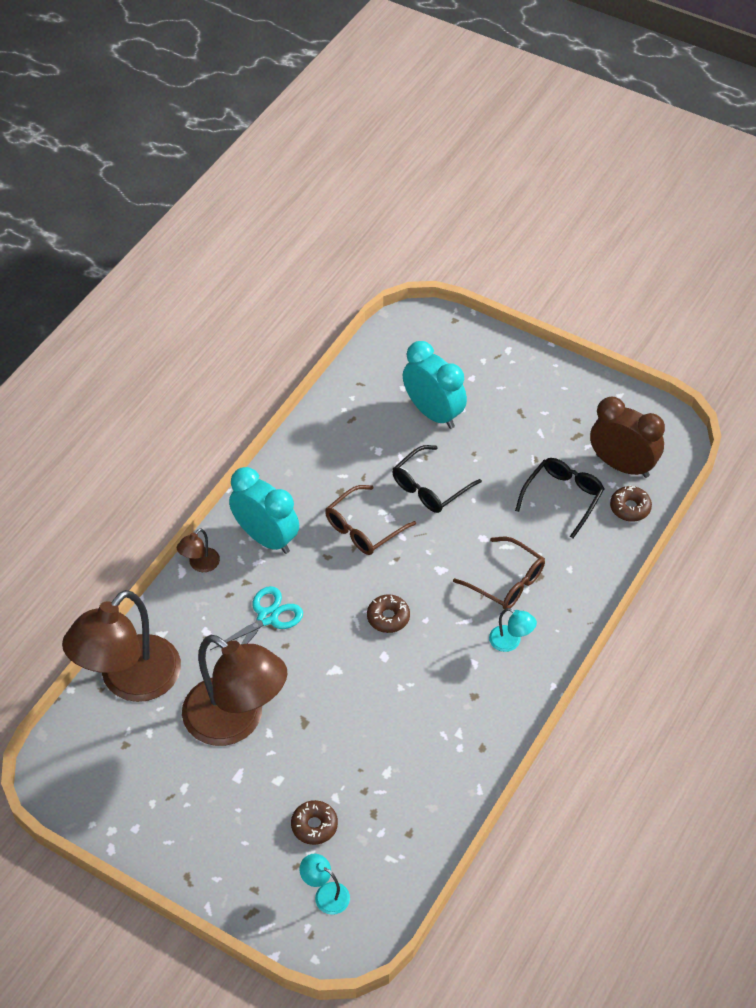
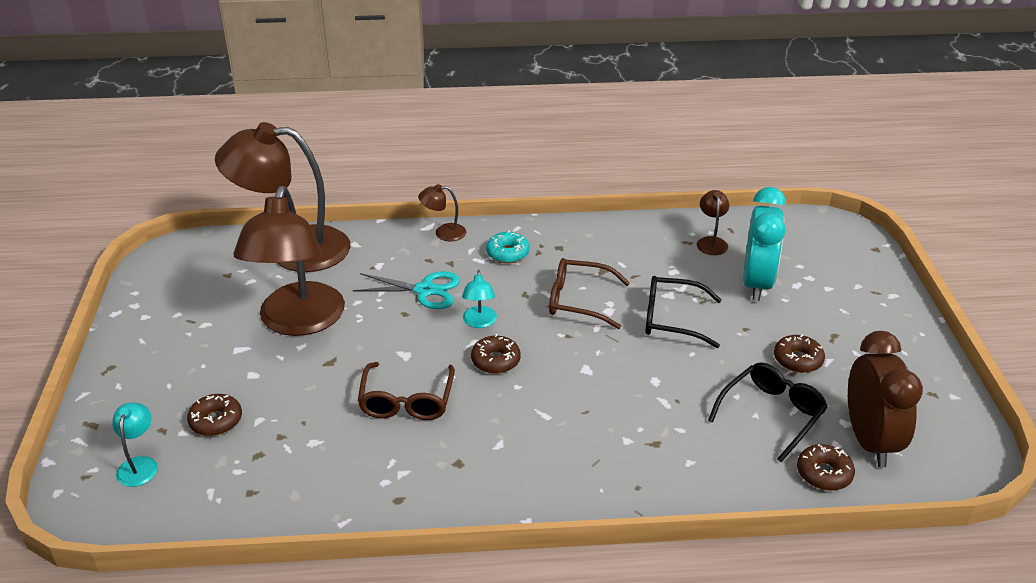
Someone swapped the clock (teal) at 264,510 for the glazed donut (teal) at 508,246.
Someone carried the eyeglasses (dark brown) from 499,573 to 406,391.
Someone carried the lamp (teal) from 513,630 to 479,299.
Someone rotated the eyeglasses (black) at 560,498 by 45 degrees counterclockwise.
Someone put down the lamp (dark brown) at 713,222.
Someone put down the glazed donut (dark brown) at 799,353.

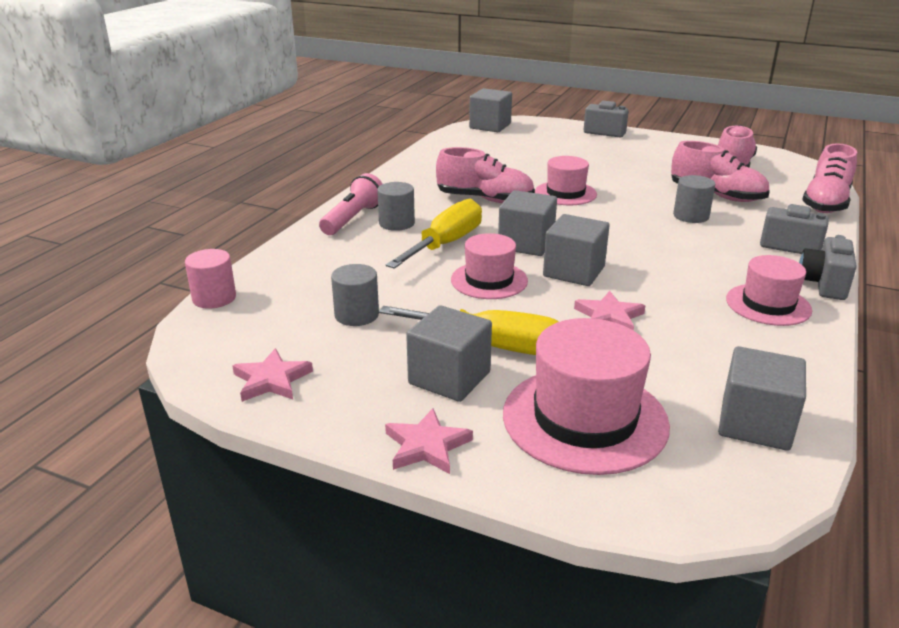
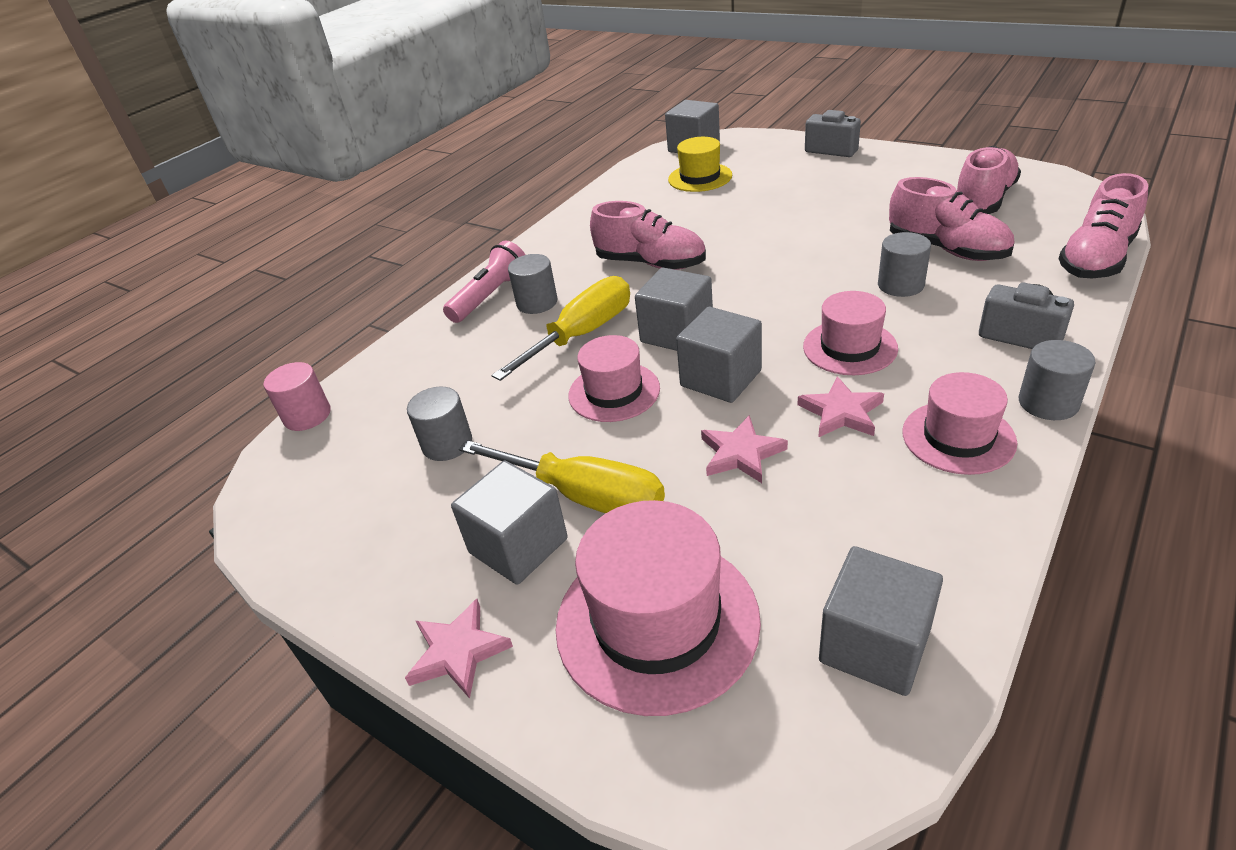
Someone carried the star shape (rosy) from 272,375 to 840,407.
Someone carried the hat (rosy) from 566,180 to 850,333.
Someone swapped the compact camera (ash-grey) at 828,267 for the solid cylinder (ash-grey) at 1057,380.
Someone put down the hat (bright yellow) at 700,164.

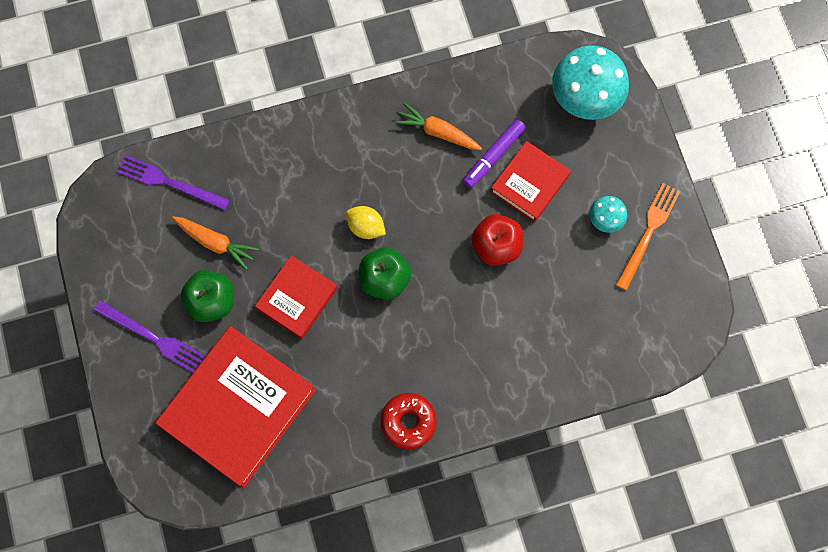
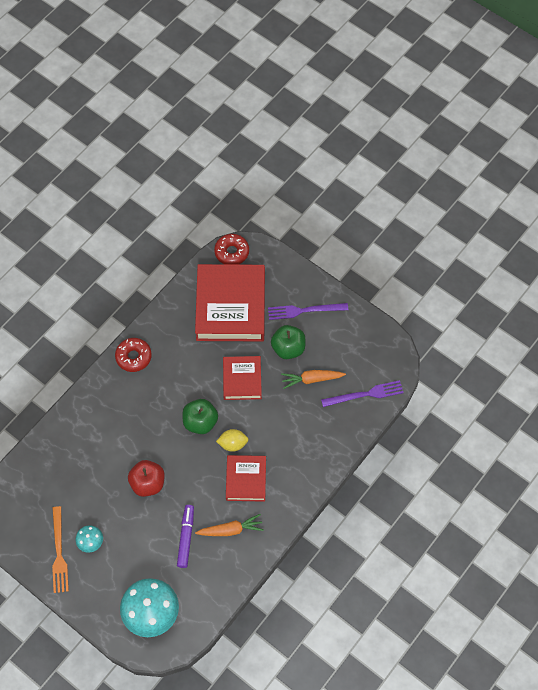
Someone carried the book (crimson) from 531,181 to 246,478.
Someone put down the glazed donut (crimson) at 231,249.

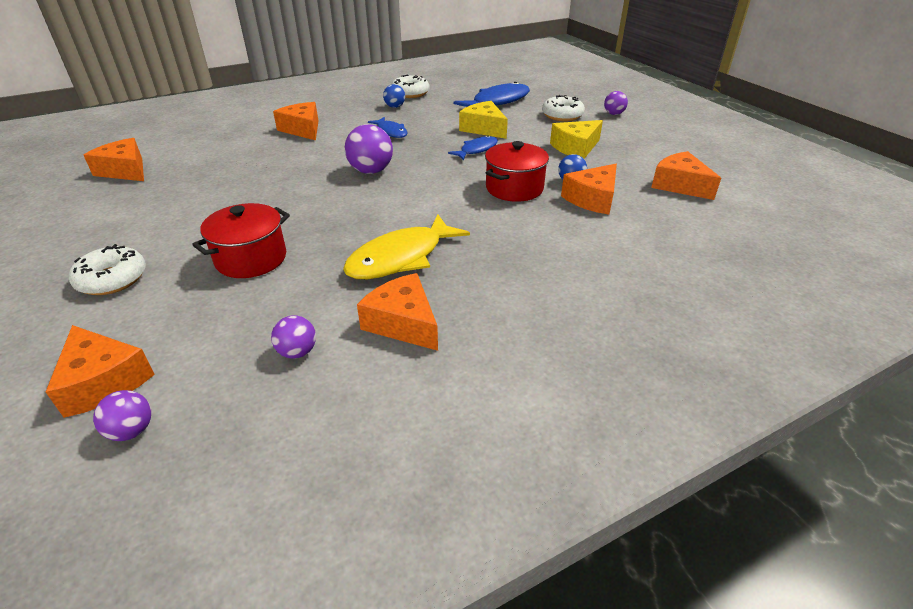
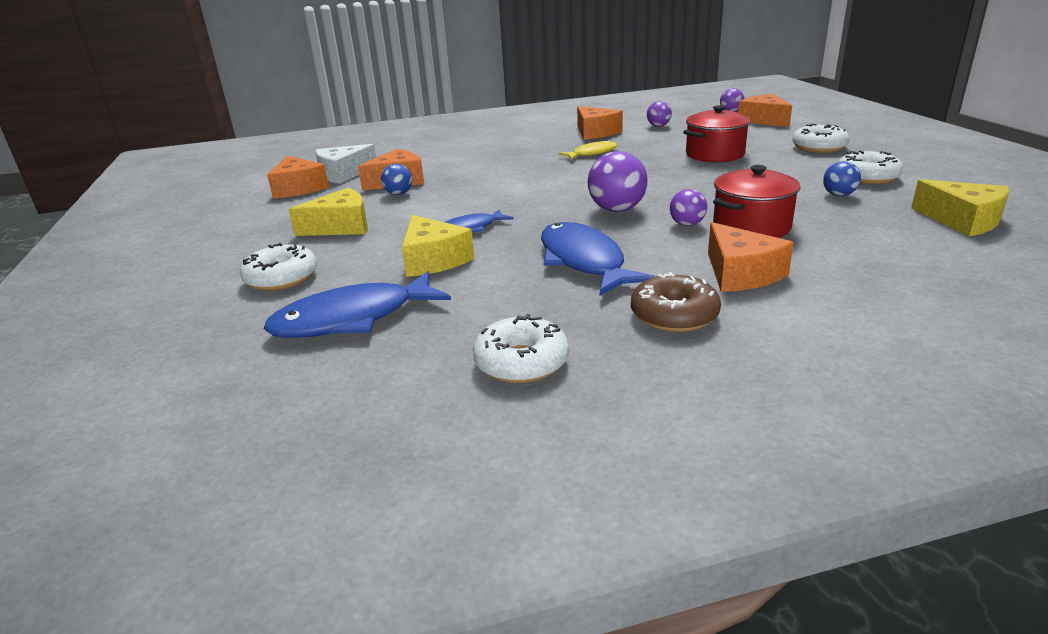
Someone repainted the cheese wedge (orange) at 114,159, which became the cheese wedge (bright yellow) at 960,207.
Someone scaled the fish (bright yellow) at 406,247 by 0.57.
Someone scaled the fish (cobalt) at 388,127 by 1.75.
Someone carried the sphere (cobalt) from 394,96 to 842,178.
Someone carried the stockpot (crimson) from 517,171 to 757,201.
Someone carried the sphere (purple) from 616,103 to 688,207.
Someone put down the cheese wedge (snow-white) at 346,164.
Someone put down the glazed donut (dark brown) at 676,302.
Someone put down the glazed donut (snow-white) at 870,167.

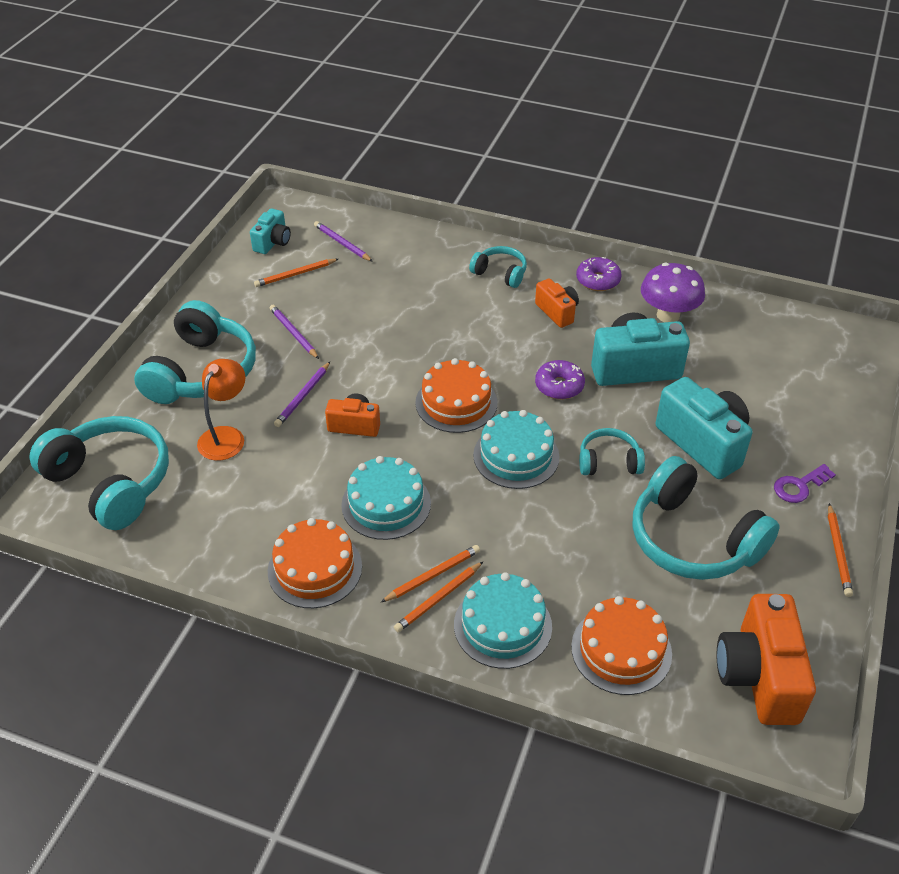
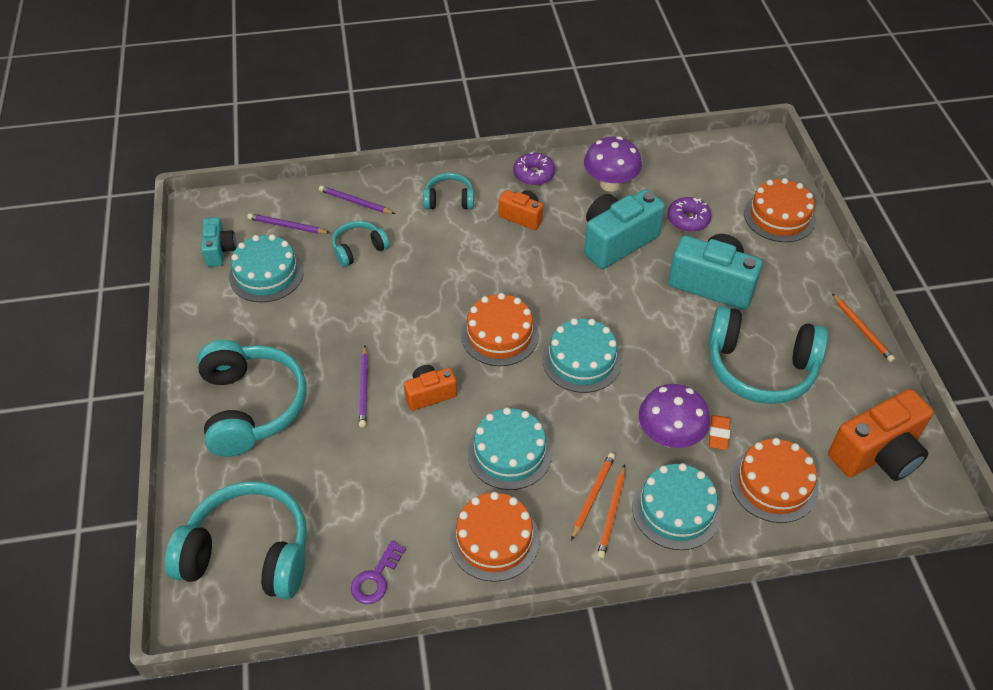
Someone took away the lamp (orange) at 221,410.
Someone swapped the wooden pencil (orange) at 296,273 for the cake (teal) at 266,268.
Someone carried the wooden pencil (purple) from 294,332 to 357,200.
Someone carried the glazed donut (purple) from 560,379 to 689,214.
Someone carried the headset (teal) from 612,451 to 360,244.
Someone rotated the compact camera (orange) at 766,659 by 90 degrees counterclockwise.
Someone carried the key (purple) from 805,483 to 378,572.
Someone put down the toadstool (purple) at 674,416.
Someone put down the pencil eraser (orange) at 719,432.
Someone put down the cake (orange) at 780,210.

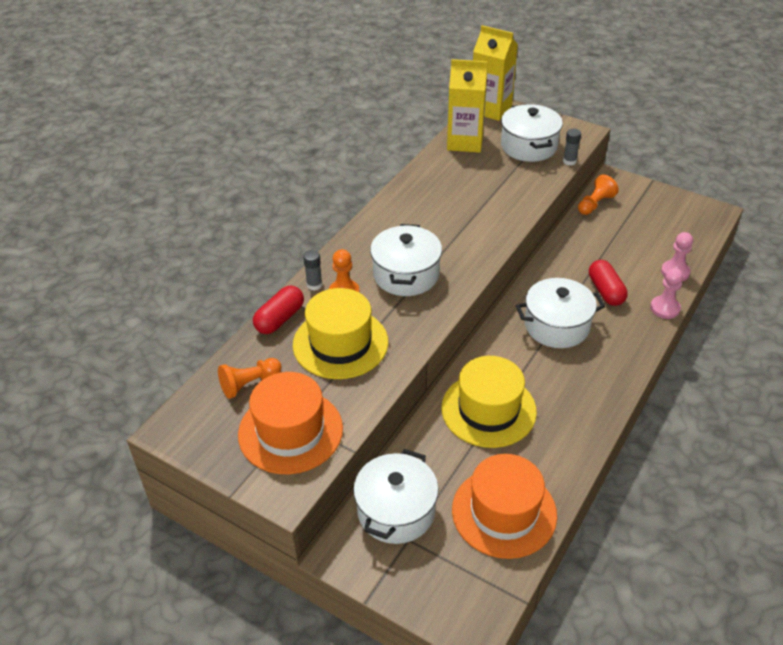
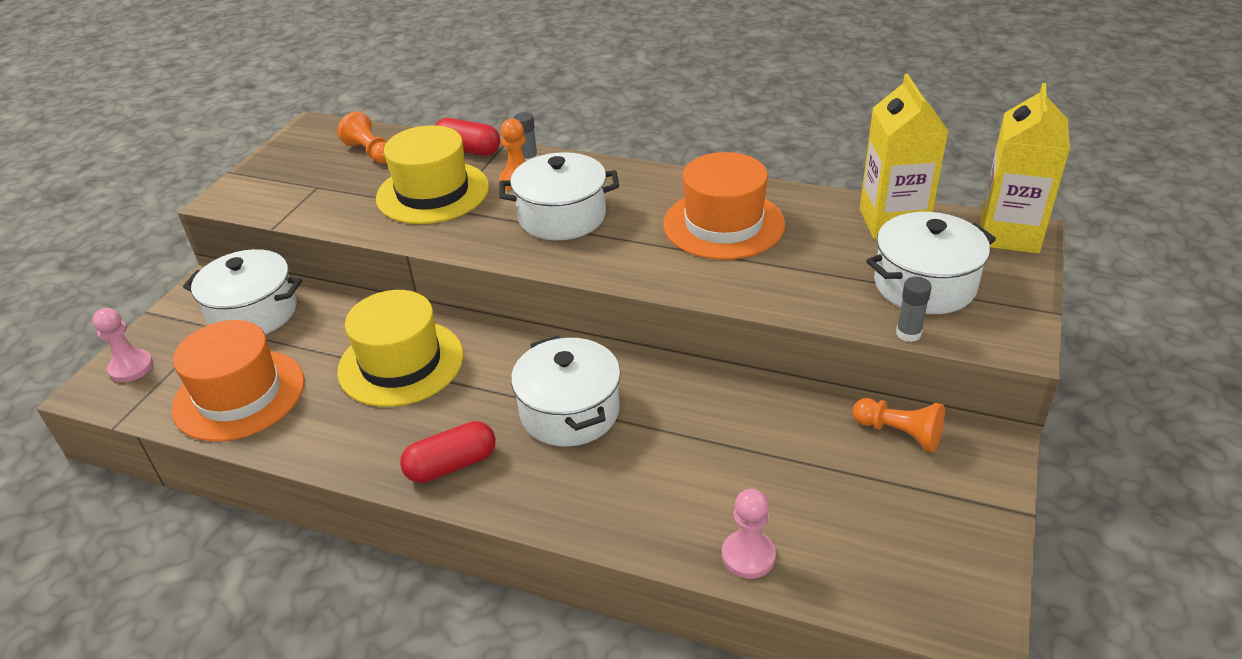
Someone carried the hat (orange) from 290,423 to 724,206.
Someone carried the pill (crimson) from 608,283 to 448,452.
Someone carried the pawn (rosy) from 666,293 to 122,345.

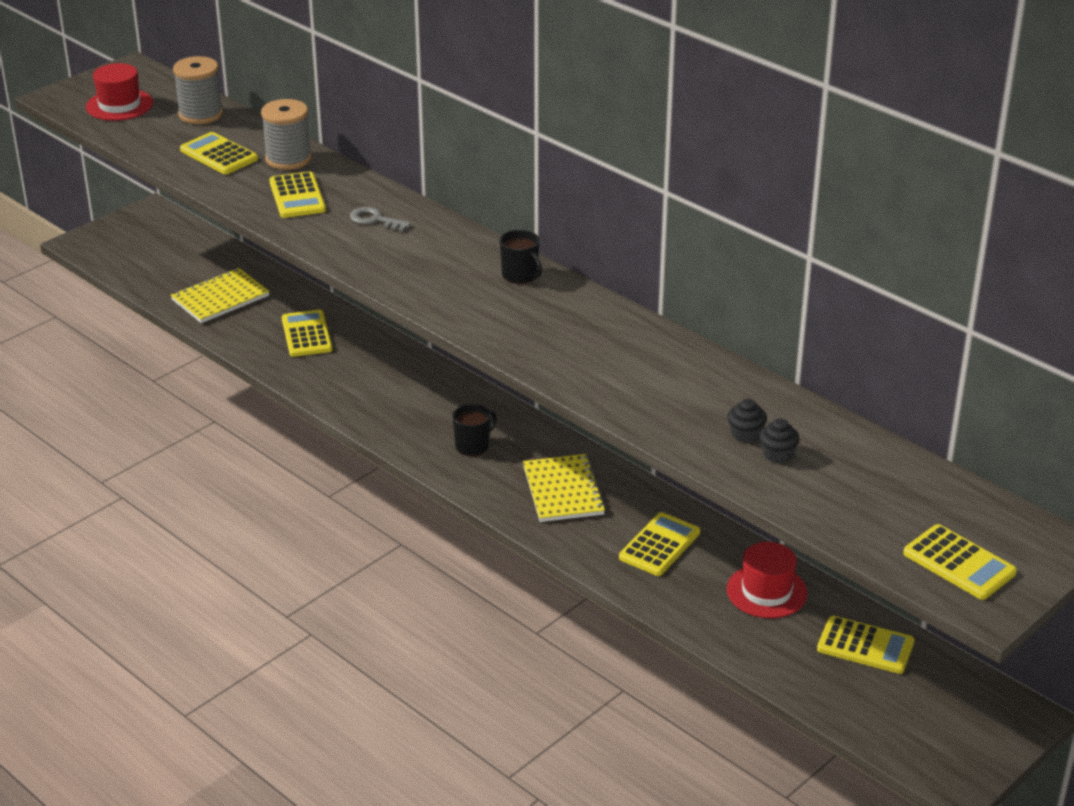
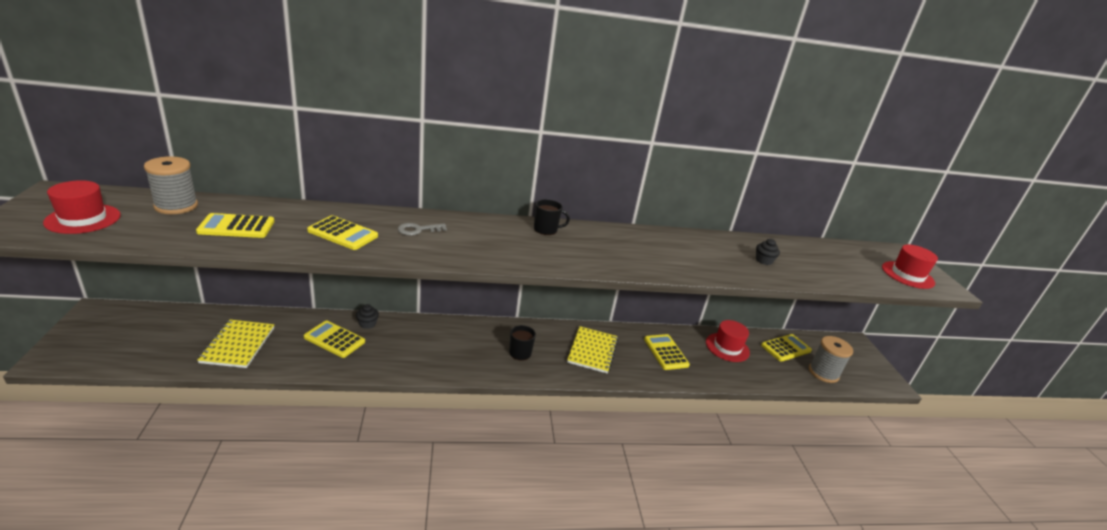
Someone carried the reel of thread (ash-grey) from 286,134 to 831,359.
Someone rotated the notepad (bright yellow) at 564,488 by 75 degrees clockwise.
Someone carried the cupcake (black) from 779,440 to 367,316.
Someone swapped the calculator (bright yellow) at 960,562 for the hat (crimson) at 910,266.

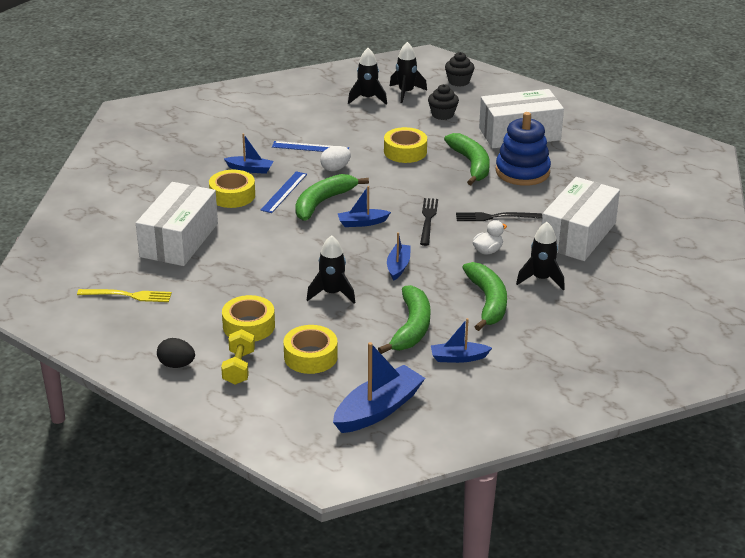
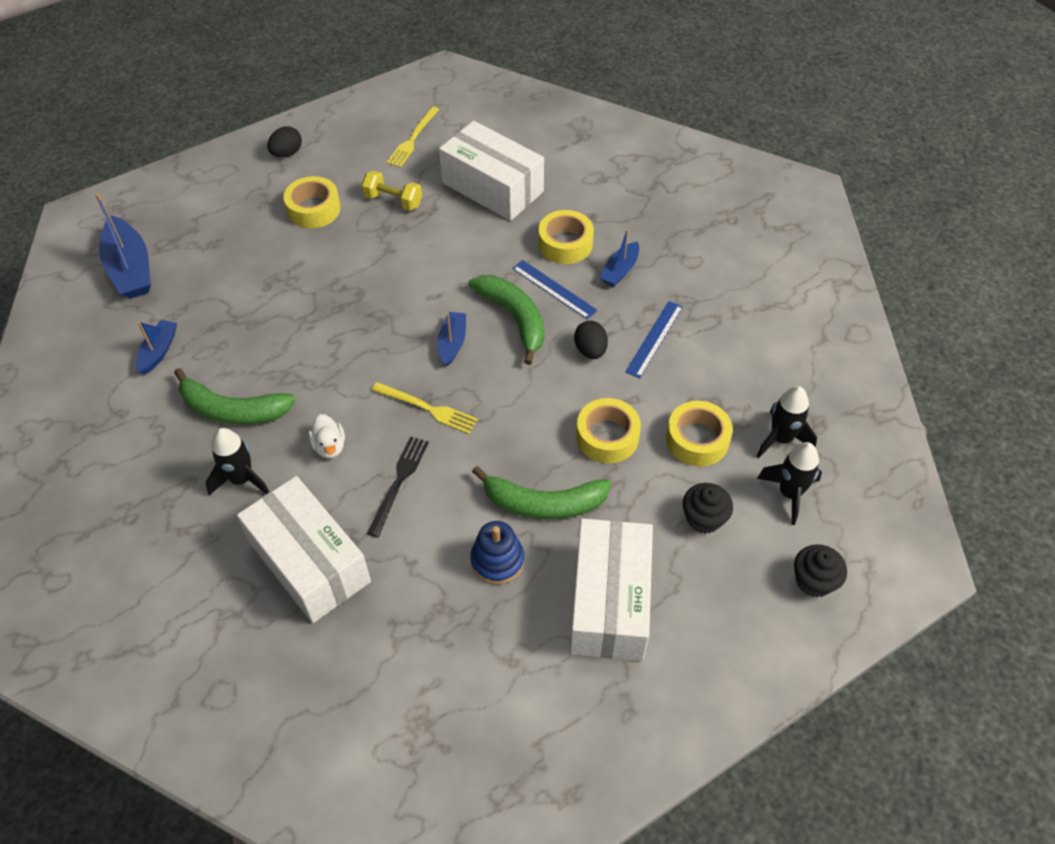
Someone carried the dumbbell (bright yellow) from 238,357 to 391,191.
Someone carried the tape (bright yellow) from 311,349 to 699,433.
Someone took away the spaceship (black) at 331,269.
Someone repainted the egg (snow-white) at 335,158, which became the egg (black) at 591,340.
Someone took away the banana fruit (green) at 404,319.
Someone took away the boat (cobalt) at 399,256.
Someone repainted the table fork (black) at 429,222, which became the table fork (bright yellow) at 425,408.
Someone scaled the stacking rings (cobalt) at 523,149 by 0.64.

